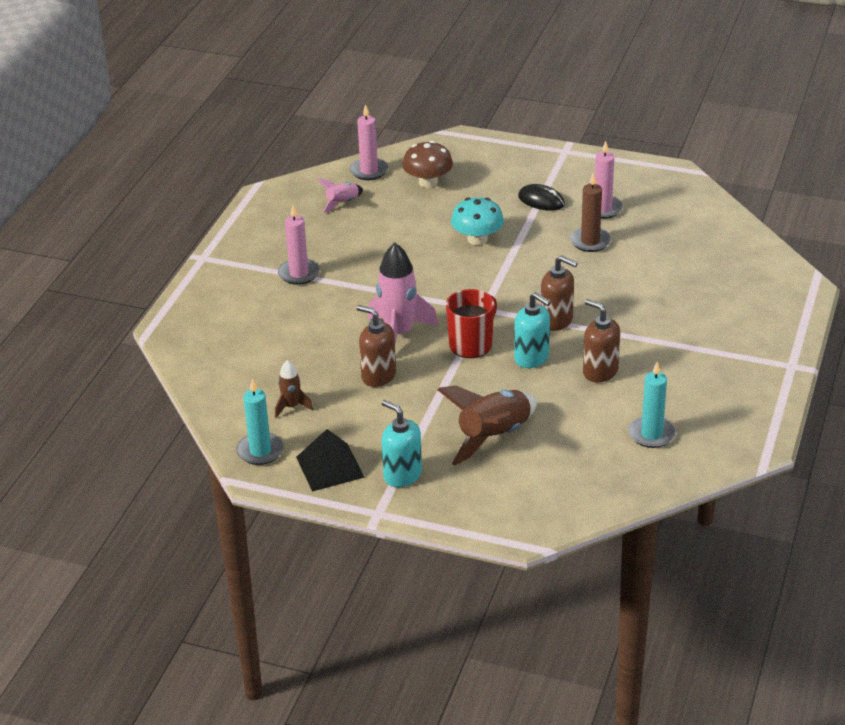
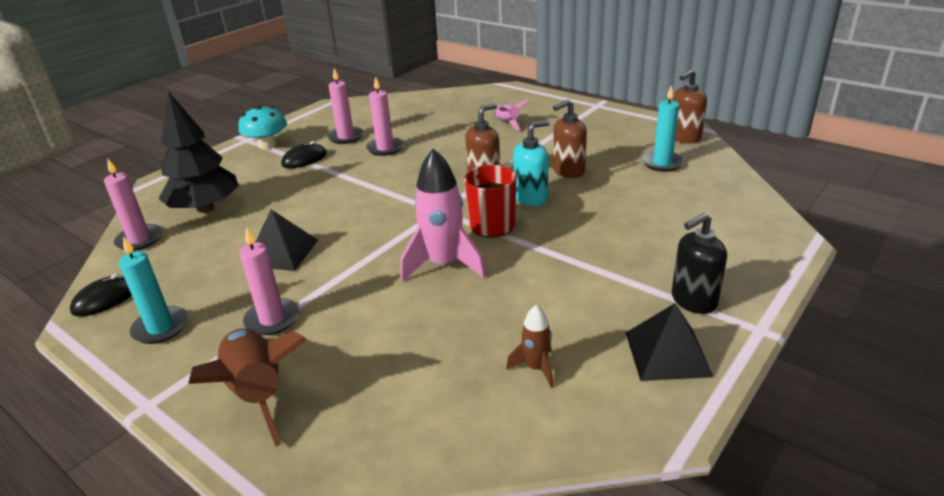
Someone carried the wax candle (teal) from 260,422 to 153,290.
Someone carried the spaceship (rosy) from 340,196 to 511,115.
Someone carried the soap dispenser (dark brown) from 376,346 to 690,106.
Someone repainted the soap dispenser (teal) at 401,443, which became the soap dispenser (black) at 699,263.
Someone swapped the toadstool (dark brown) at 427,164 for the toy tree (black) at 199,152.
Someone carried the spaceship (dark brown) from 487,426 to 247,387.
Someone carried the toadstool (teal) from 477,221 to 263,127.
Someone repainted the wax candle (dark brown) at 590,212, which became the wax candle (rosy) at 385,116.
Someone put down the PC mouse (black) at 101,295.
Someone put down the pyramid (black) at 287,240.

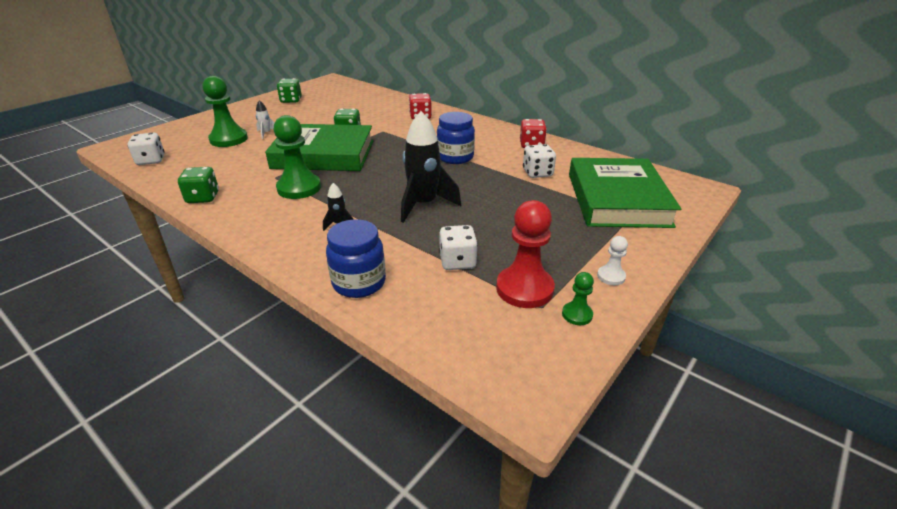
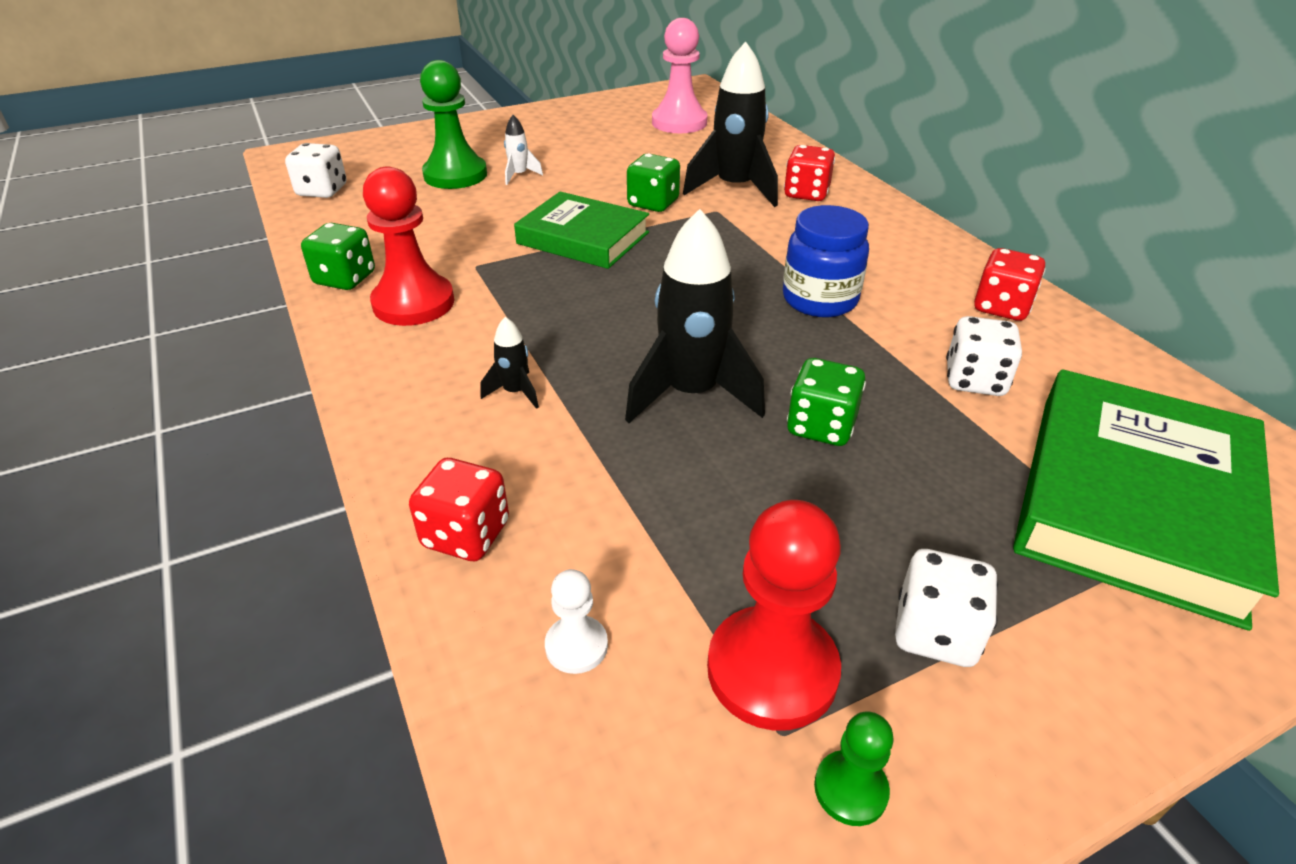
Someone scaled the book (green) at 319,147 by 0.64.
Someone took away the pawn (green) at 297,157.
Someone carried the game die (green) from 289,90 to 826,402.
Someone swapped the preserve jar (cobalt) at 356,258 for the game die (crimson) at 459,509.
Someone carried the game die (snow-white) from 458,247 to 946,608.
Someone carried the pawn (snow-white) from 612,260 to 576,621.
Someone put down the pawn (crimson) at 408,246.
Someone put down the pawn (rosy) at 680,75.
Someone put down the spaceship (black) at 730,124.

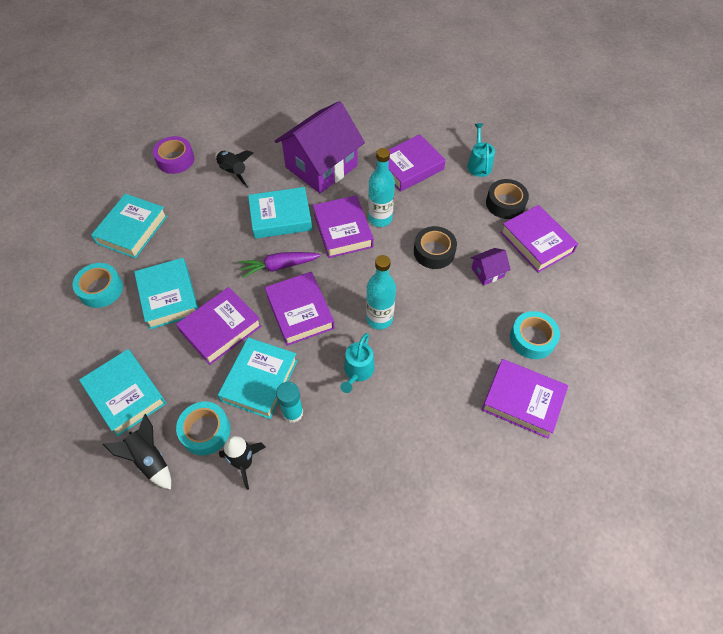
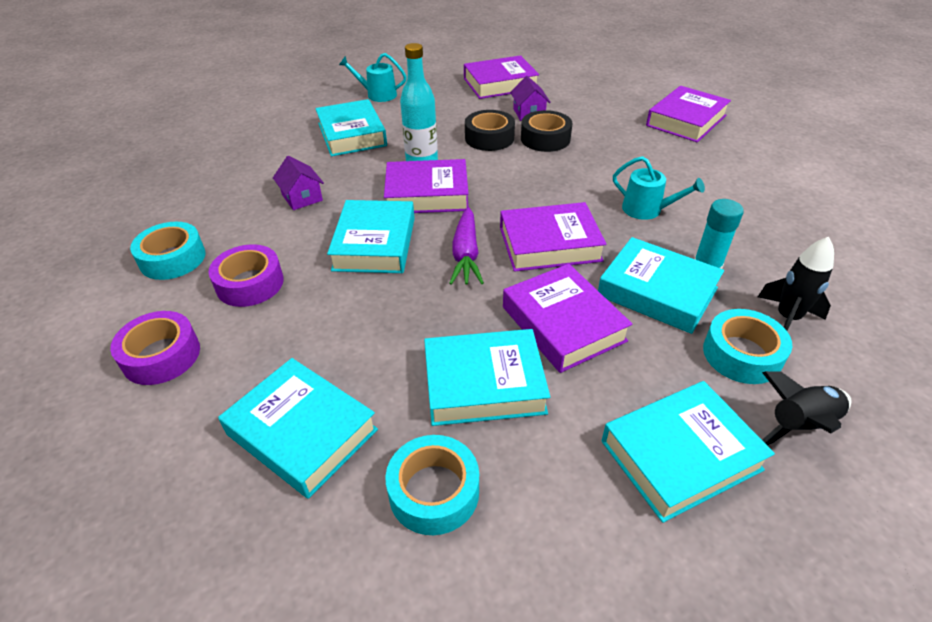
Someone swapped the spaceship (black) at 234,169 for the tape (purple) at 246,275.
Someone scaled the house (purple) at 320,147 by 0.42.
Someone took away the drink bottle (teal) at 381,292.
Someone repainted the book (purple) at 411,163, which became the book (teal) at 351,127.
Someone carried the tape (black) from 507,199 to 547,131.
Someone carried the tape (teal) from 535,335 to 167,251.

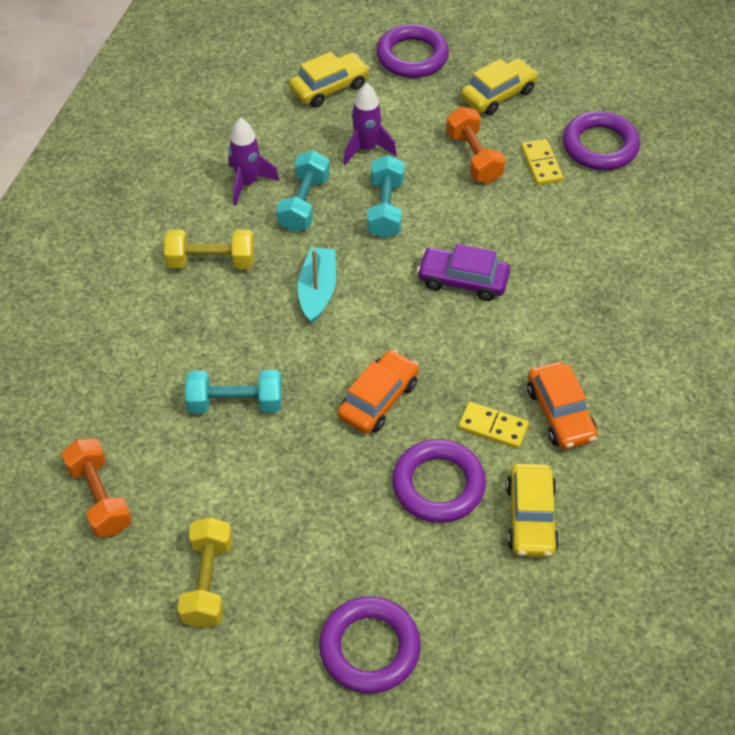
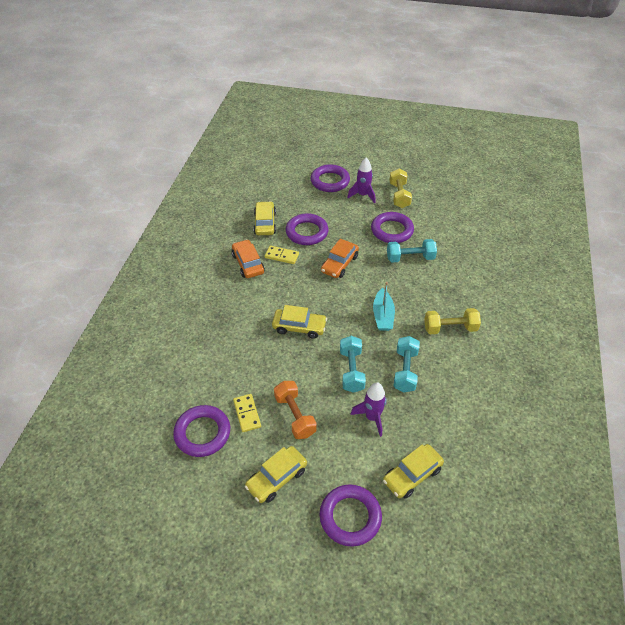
Someone took away the dumbbell (orange) at 96,487.
Someone carried the spaceship (purple) from 253,161 to 361,181.
Someone repainted the automobile (purple) at 463,272, which became the automobile (bright yellow) at 299,322.
Someone put down the hoop (purple) at 392,227.

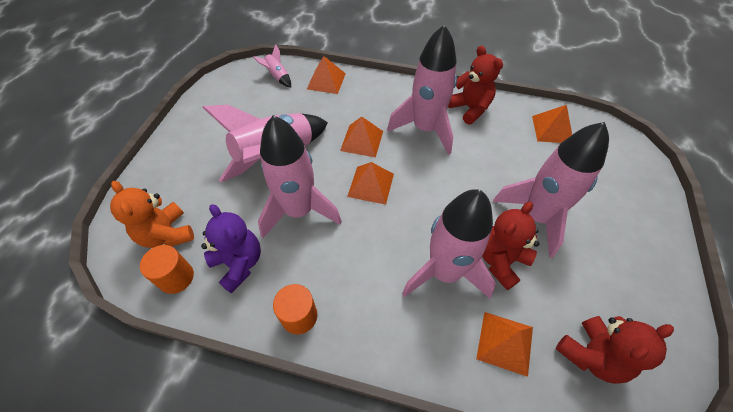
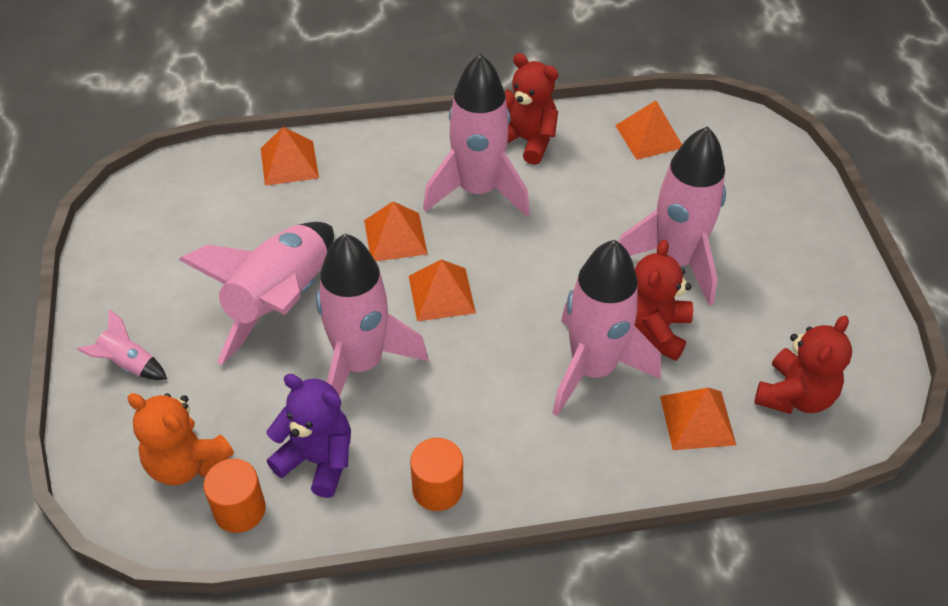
Someone carried the spaceship (rosy) from 272,66 to 122,344.

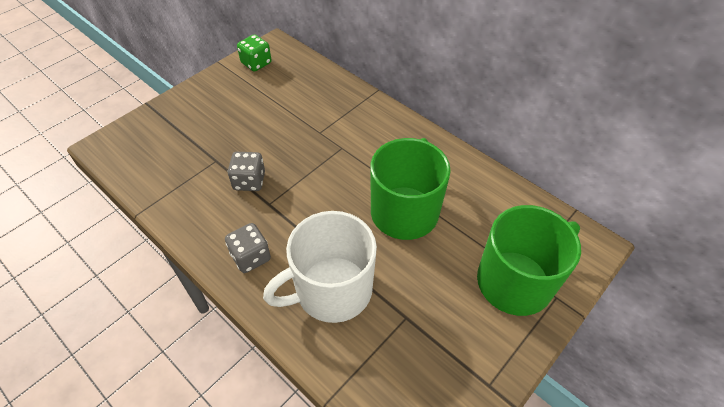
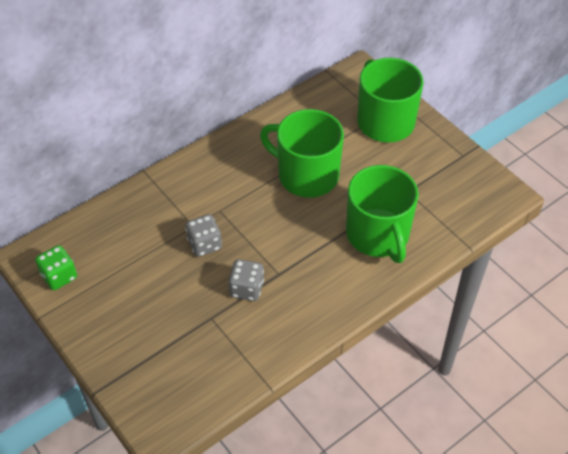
Someone carried the game die (ash-grey) from 248,248 to 203,235.
Someone repainted the mug (snow-white) at 320,267, which became the mug (green) at 382,214.

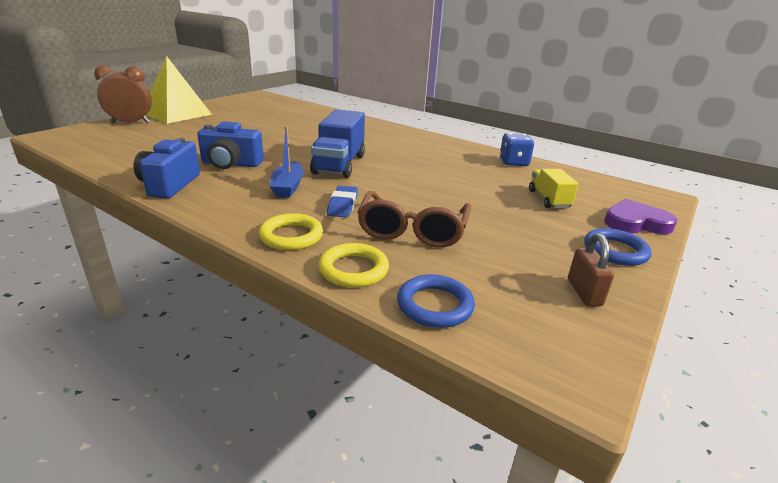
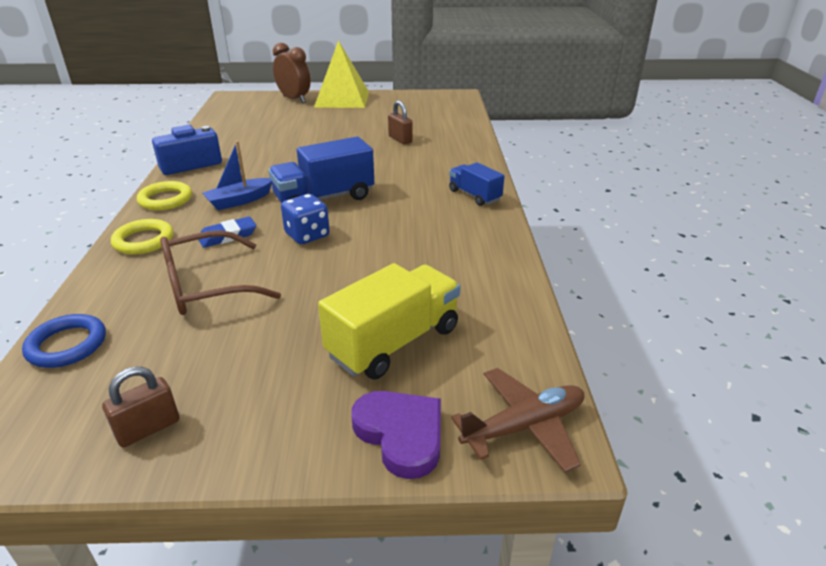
Someone took away the compact camera (cobalt) at 230,145.
Someone carried the hoop (bright yellow) from 353,265 to 164,195.
Someone carried the game die (cobalt) from 517,149 to 305,219.
Someone scaled the lorry (bright yellow) at 554,188 by 1.69.
Someone took away the hoop (cobalt) at 617,247.
Someone put down the padlock (dark brown) at 400,122.
Someone put down the lorry (cobalt) at 476,184.
Someone put down the plane (dark brown) at 518,420.

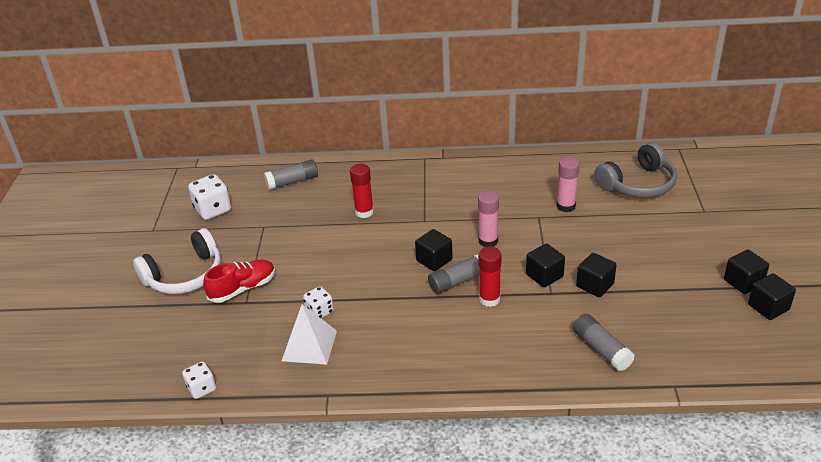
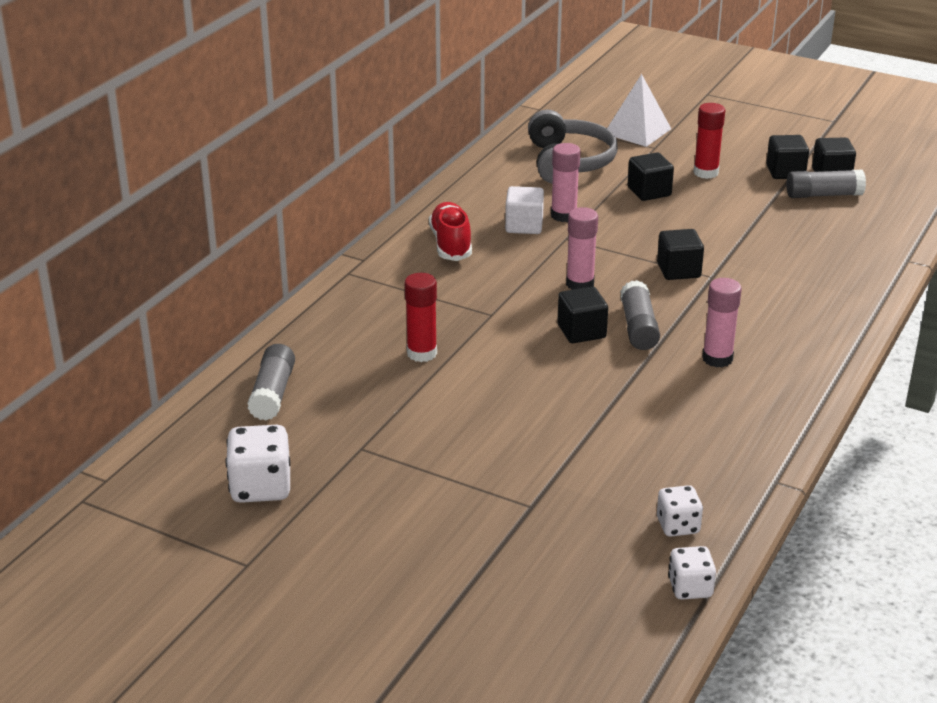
Someone took away the headset (snow-white) at 177,261.
Someone carried the sneaker (crimson) from 239,281 to 450,231.
Someone carried the pyramid (snow-white) from 309,334 to 639,110.
Someone carried the game die (snow-white) from 318,302 to 680,511.
Someone carried the glue (crimson) from 489,277 to 709,141.
Someone carried the glue (ash-grey) from 604,342 to 826,184.
Someone carried the solid cube (black) from 596,275 to 651,177.
Someone put down the solid cube (snow-white) at 524,210.
Someone put down the glue (rosy) at 722,323.

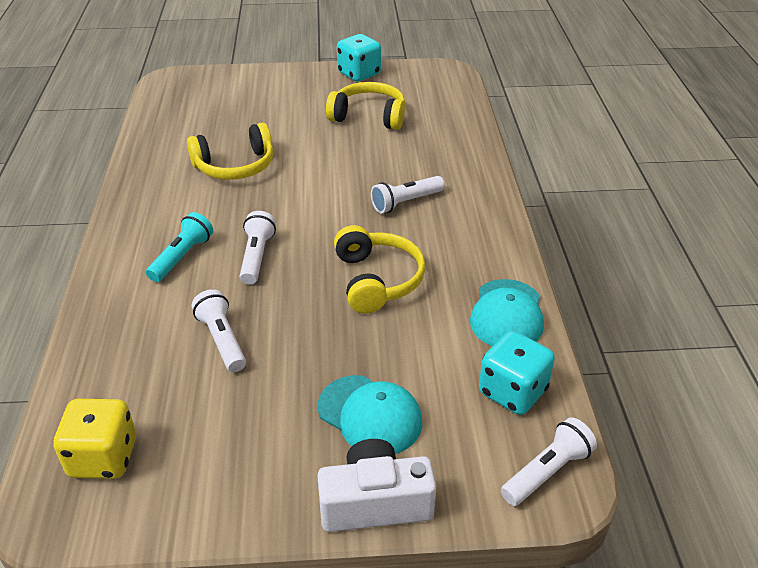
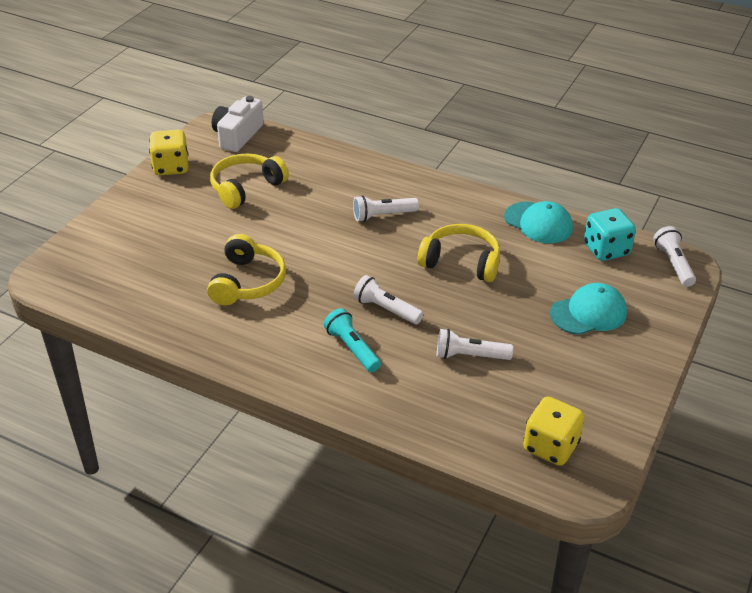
Someone carried the compact camera (snow-white) from 376,485 to 238,124.
Someone repainted the game die (teal) at 359,57, which became the game die (bright yellow) at 168,152.
Someone rotated the pocket torch (snow-white) at 408,194 by 75 degrees clockwise.

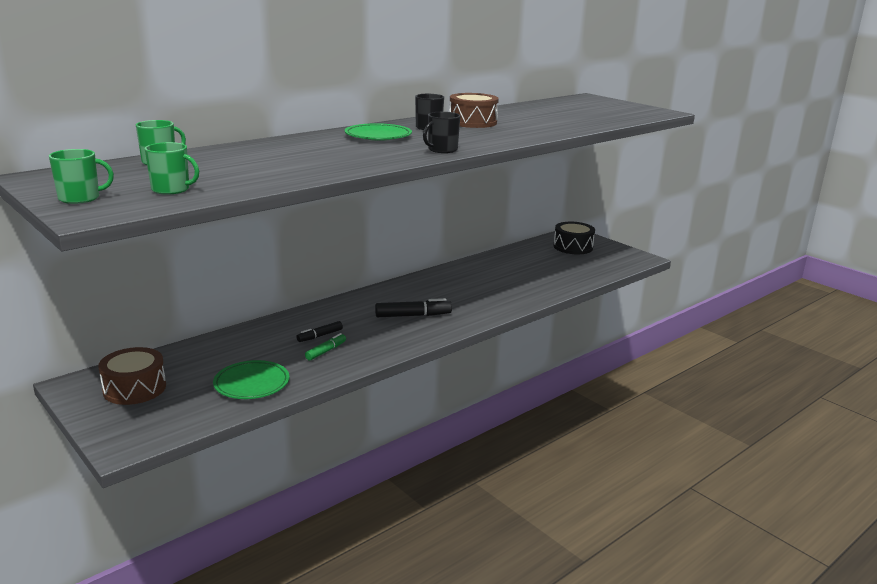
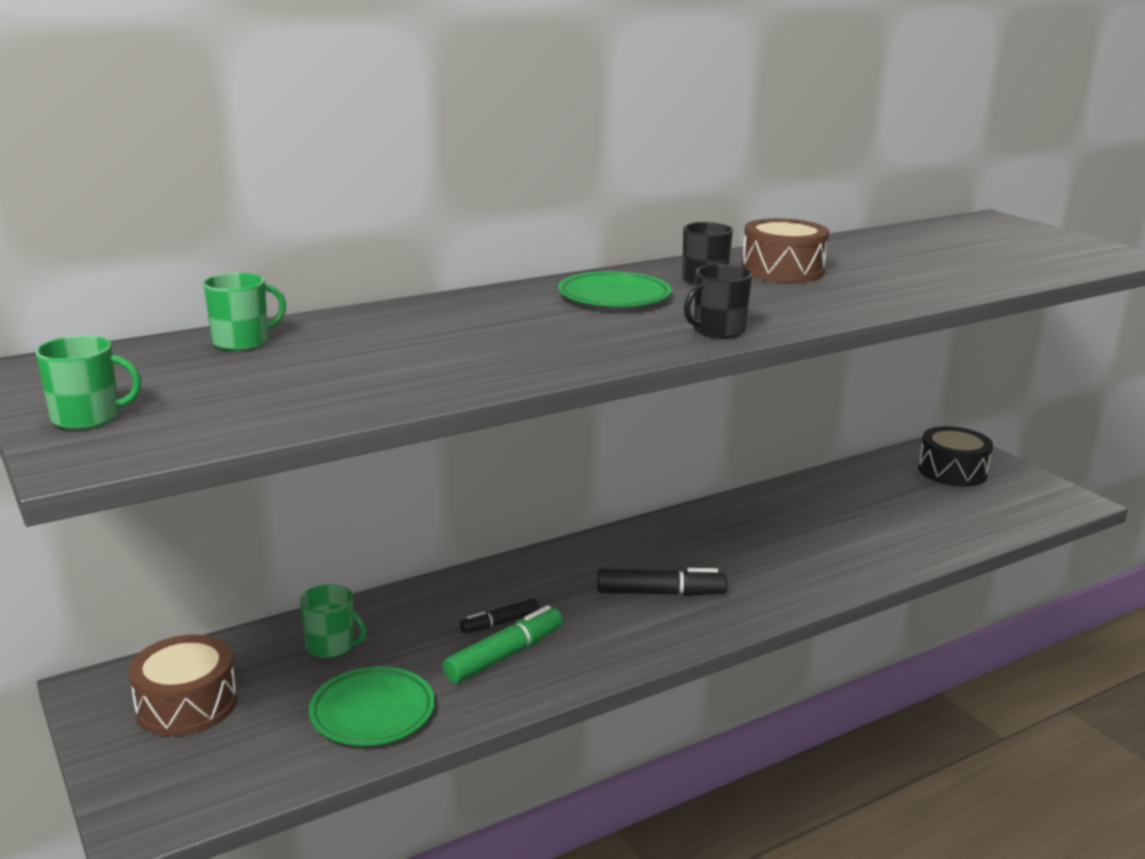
Someone carried the mug (green) from 172,168 to 333,621.
Someone scaled the marker pen (green) at 325,347 by 1.63.

